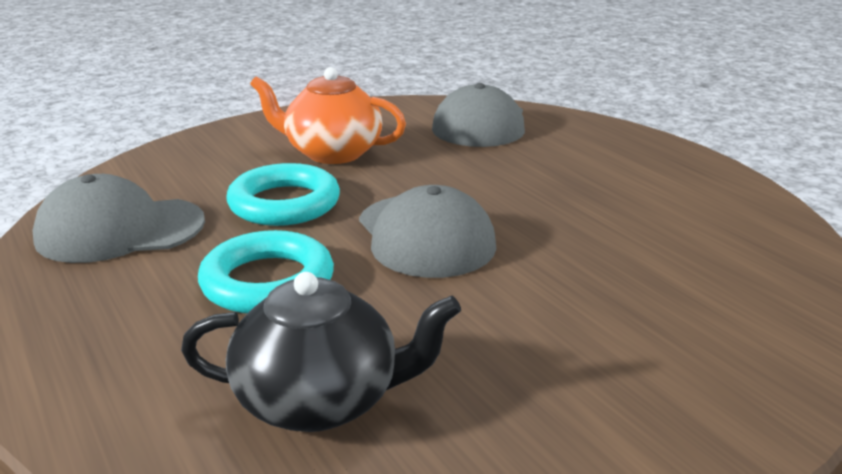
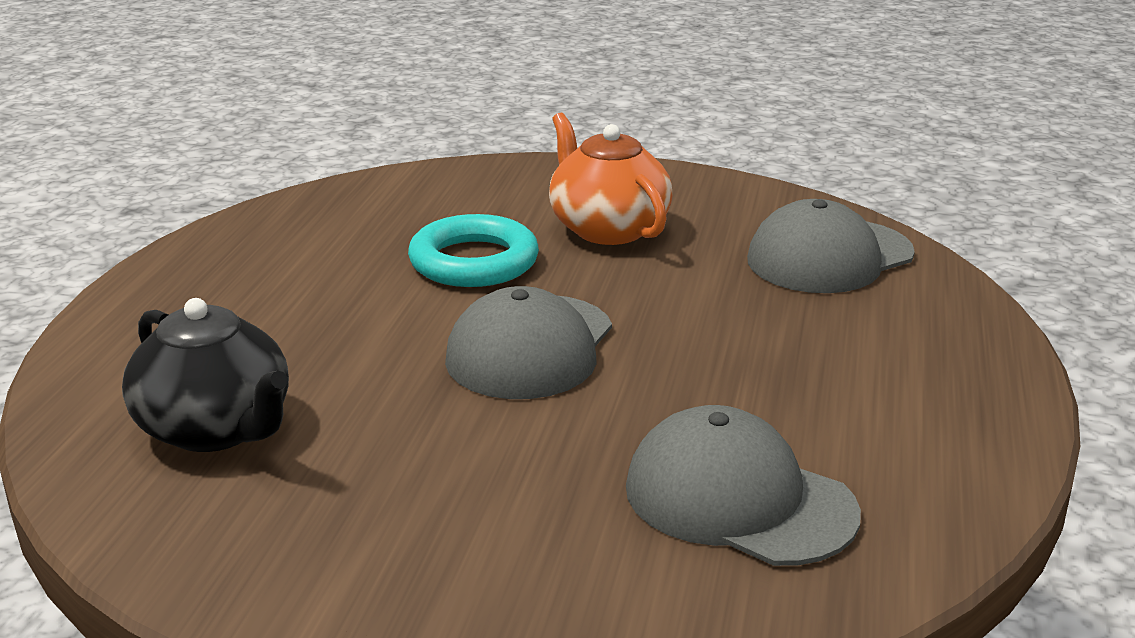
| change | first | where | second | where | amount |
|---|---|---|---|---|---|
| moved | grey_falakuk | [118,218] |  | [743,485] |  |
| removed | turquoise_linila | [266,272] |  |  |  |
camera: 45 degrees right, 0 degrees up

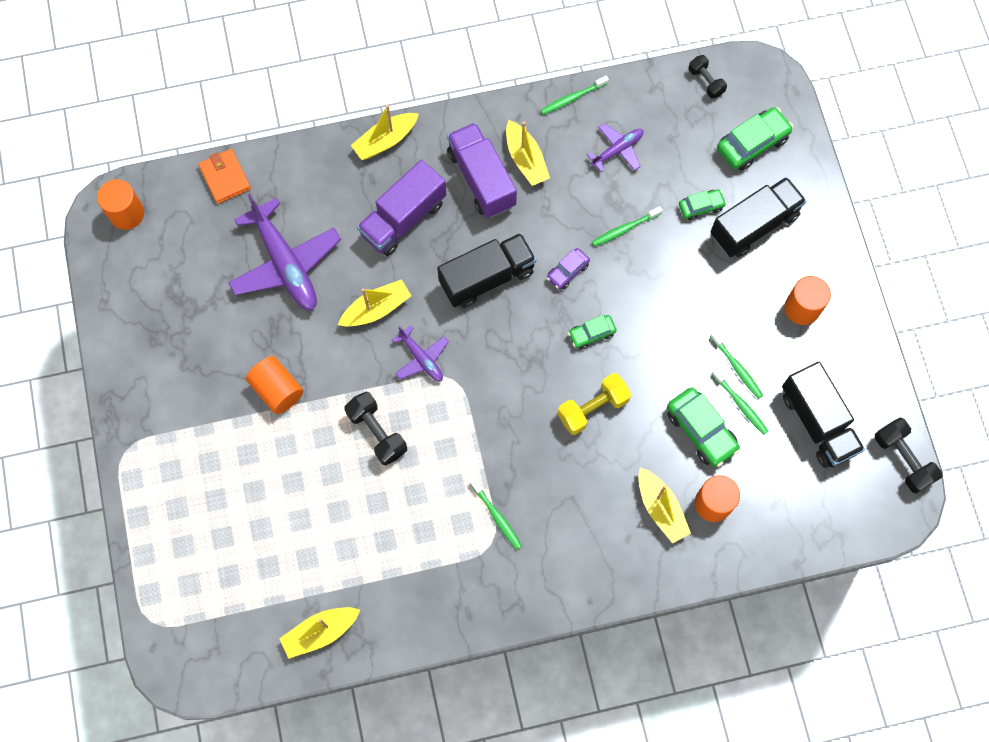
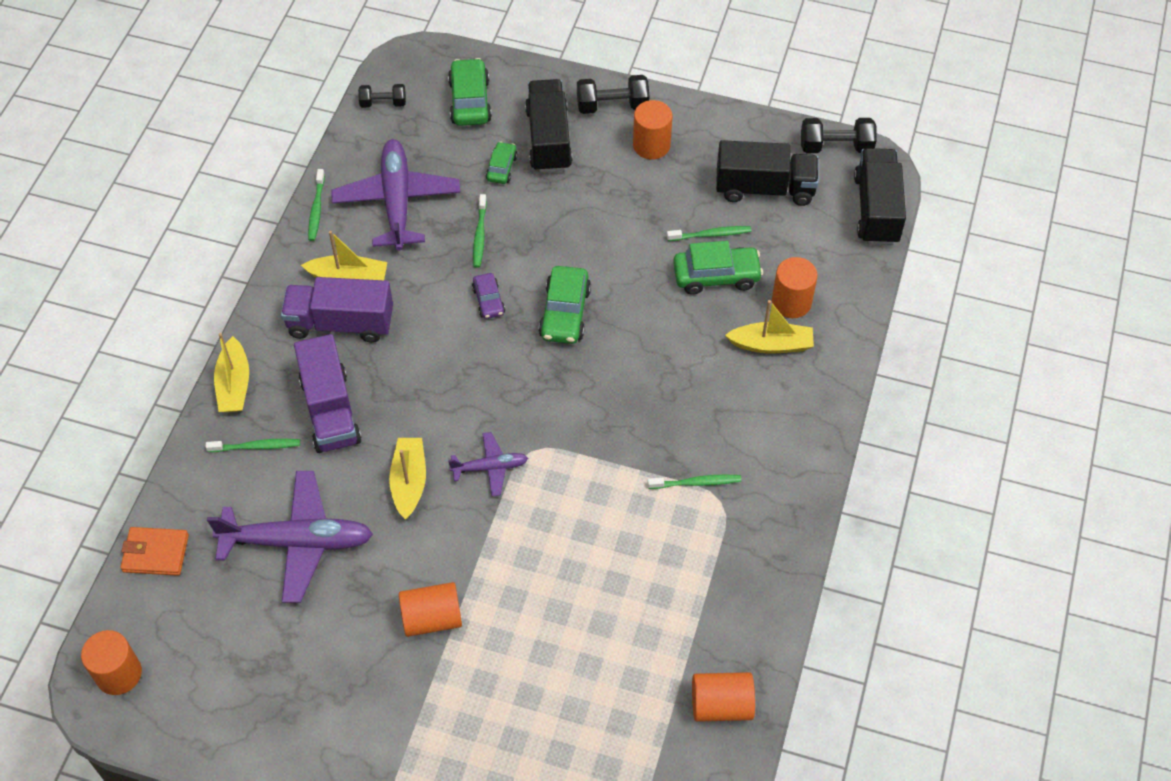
| change | first | where | second | where | amount |
|---|---|---|---|---|---|
| replaced | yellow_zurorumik | [319,633] | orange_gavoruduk | [723,697] |  |
| moved | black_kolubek | [375,428] |  | [613,94] |  |
| moved | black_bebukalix | [486,270] |  | [880,196] |  |
| removed | yellow_kolubek | [594,404] |  |  |  |
| resized | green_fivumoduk | [592,332] |  | [565,305] | x1.70 |
| resized | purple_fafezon | [615,147] |  | [395,195] | x1.94 |
| moved | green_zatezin | [736,365] |  | [253,445] |  |
camera: 60 degrees left, 15 degrees down

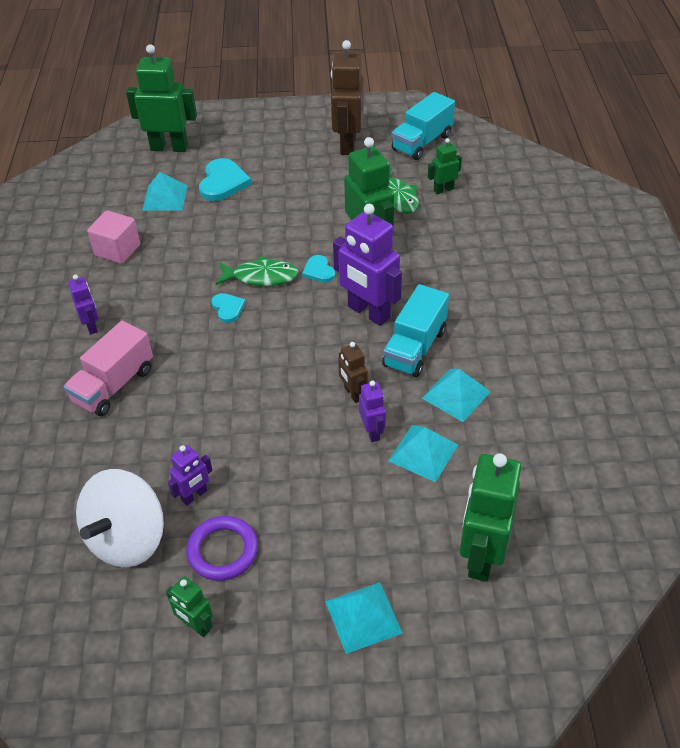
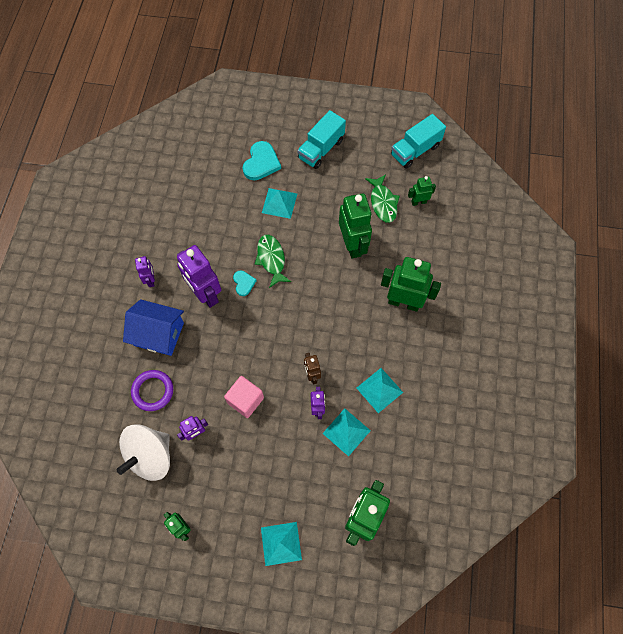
| change | first | where | second | where | amount |
|---|---|---|---|---|---|
| replaced | pink_bebukalix | [108,368] | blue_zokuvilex | [153,327] |  |
| moved | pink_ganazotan | [113,237] |  | [244,397] |  |
| moved | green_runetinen | [161,98] |  | [411,284] |  |
| moved | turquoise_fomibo | [165,191] |  | [279,203] |  |
| moved | purple_linila | [222,548] |  | [152,390] |  |
| turned | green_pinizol | [257,271] |  | [273,261] | 120 degrees counterclockwise |
| removed | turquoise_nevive | [318,269] |  |  |  |
| removed | brown_runetinen | [347,97] |  |  |  |
| moved | purple_runetinen | [367,265] |  | [199,276] |  |
| moved | turquoise_bebukalix | [415,330] |  | [321,139] |  |
camera: 10 degrees right, 20 degrees up

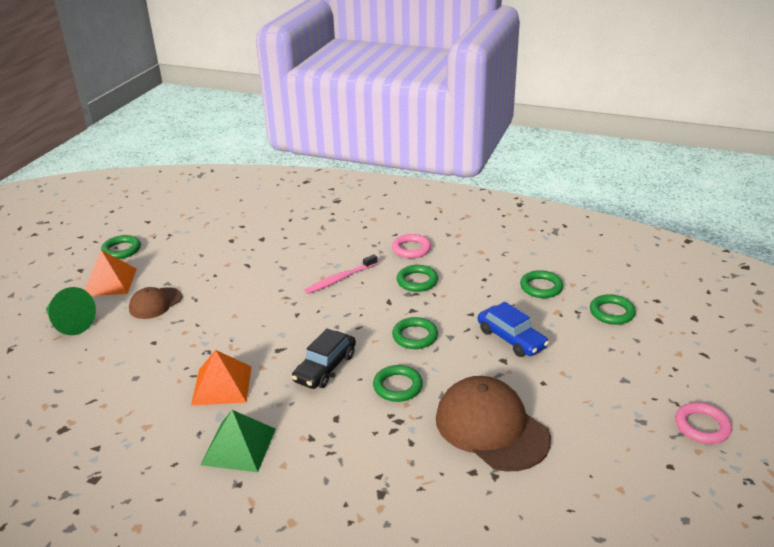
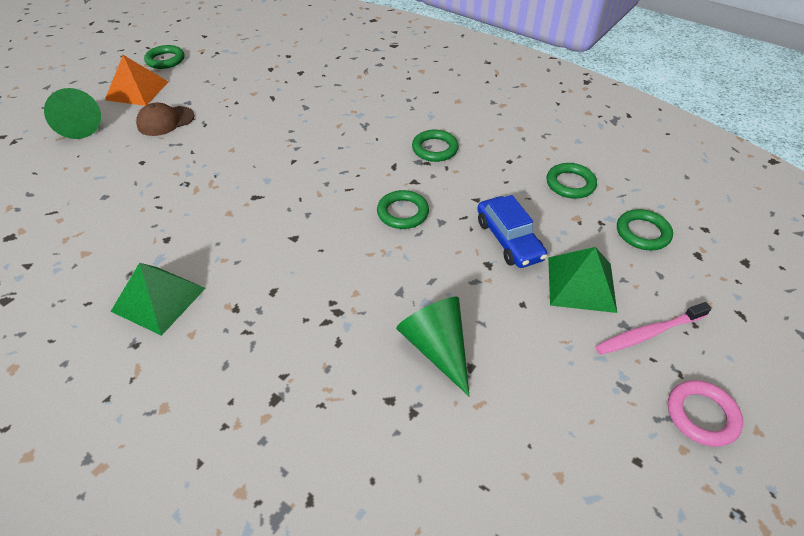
| change | first | where | second | where | amount |
|---|---|---|---|---|---|
| removed | orange_fomibo | [221,377] |  |  |  |
| removed | black_fivumoduk | [324,358] |  |  |  |
| moved | pink_zatezin | [341,274] |  | [653,328] |  |
| removed | green_linila | [398,383] |  |  |  |
| removed | pink_linila | [411,246] |  |  |  |
| replaced | brown_falakuk | [493,423] | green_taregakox | [432,346] |  |
| added |  |  | green_fomibo | [582,280] |  |
camera: 15 degrees right, 15 degrees up

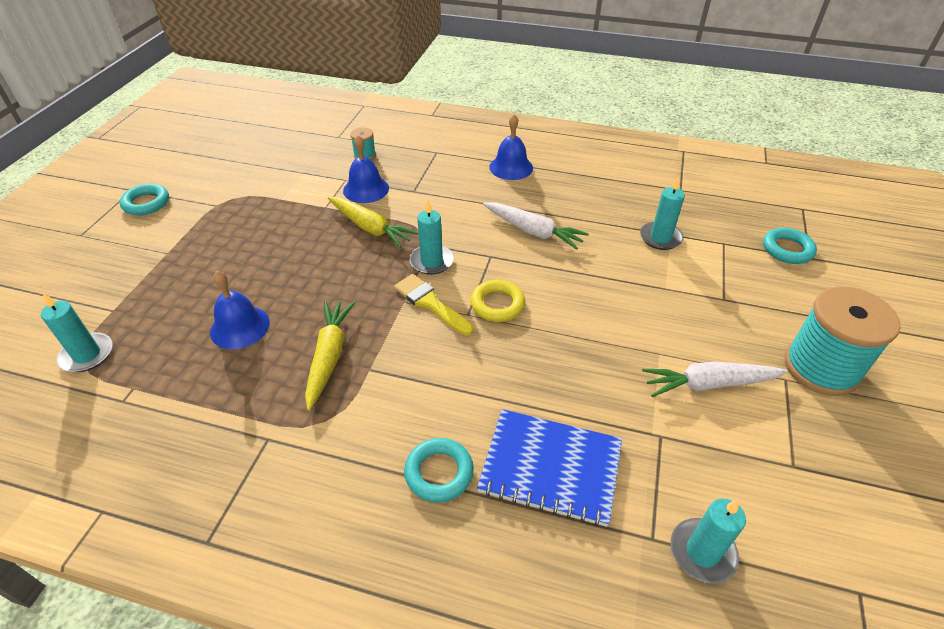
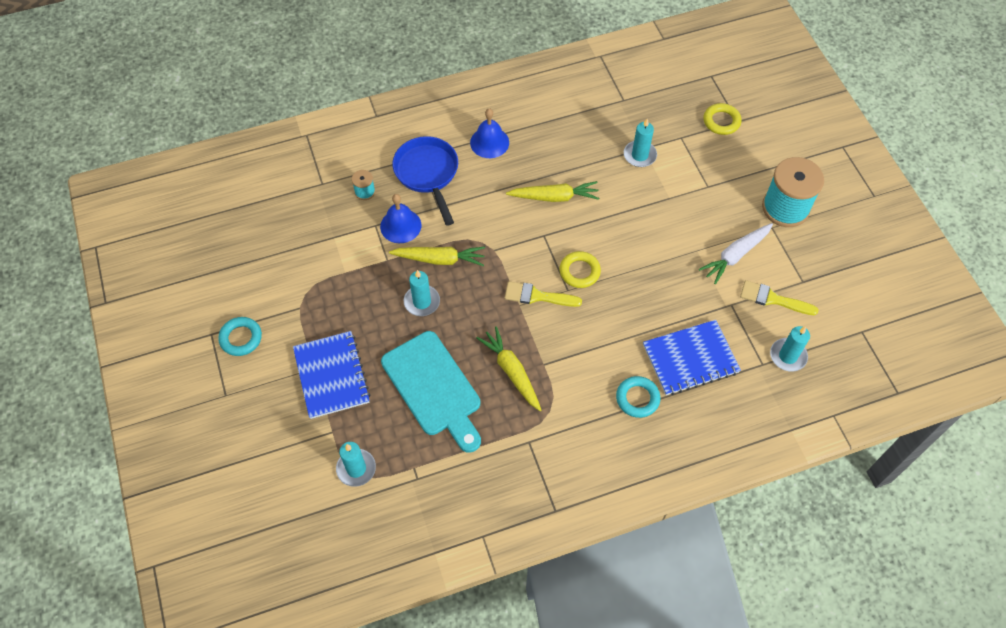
| change | first | where | second | where | amount |
|---|---|---|---|---|---|
| replaced | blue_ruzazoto | [240,310] | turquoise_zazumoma | [431,391] |  |
| moved | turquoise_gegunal | [431,237] |  | [422,293] |  |
| recoloured | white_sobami | [536,226] | yellow_sobami | [552,191] |  |
| recoloured | turquoise_linila | [790,246] | yellow_linila | [722,119] |  |
| added |  |  | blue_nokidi | [332,375] |  |
| added |  |  | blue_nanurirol | [425,181] |  |
| added |  |  | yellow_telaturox | [779,297] |  |
camera: 35 degrees left, 15 degrees up

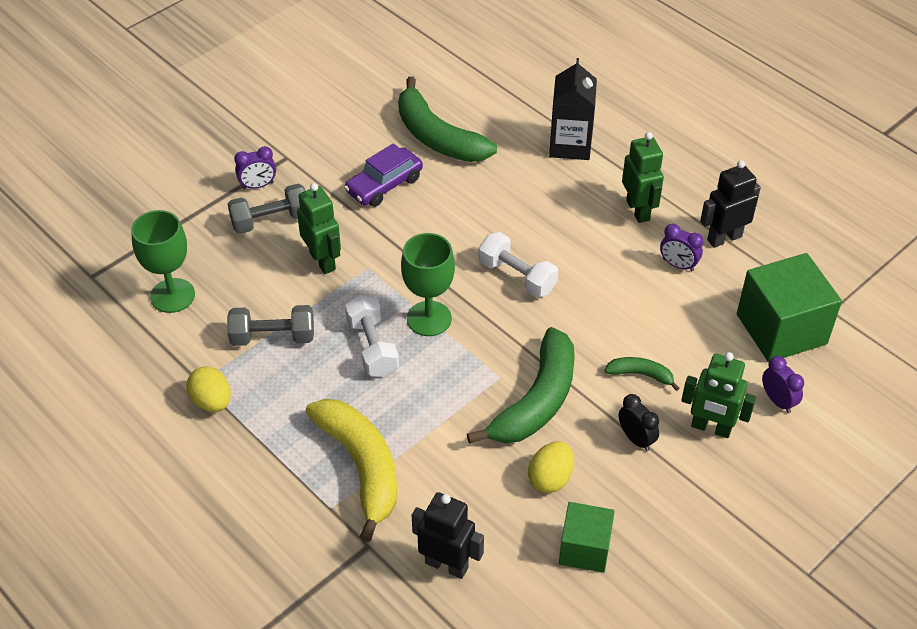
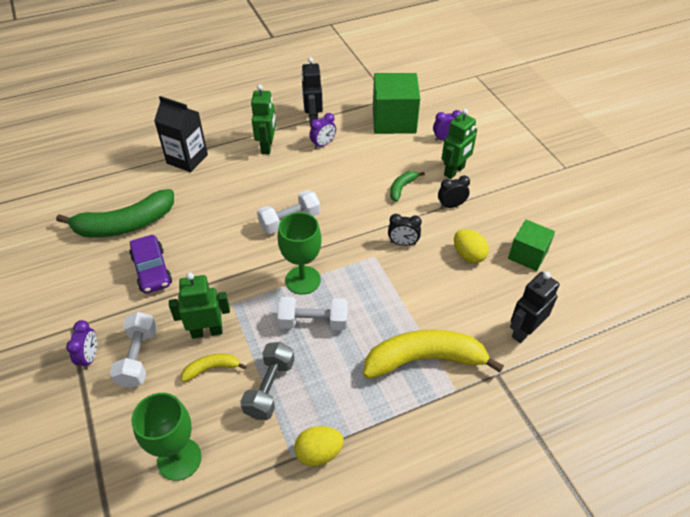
| change | first | where | second | where | amount |
|---|---|---|---|---|---|
| recoloured | grey_kolubek | [267,209] | white_kolubek | [133,350] |  |
| replaced | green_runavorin | [521,385] | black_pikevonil | [405,230] |  |
| turned | green_runetinen | [643,177] |  | [263,119] | 90 degrees clockwise |
| added |  |  | yellow_runavorin | [213,368] |  |
camera: 70 degrees left, 0 degrees up

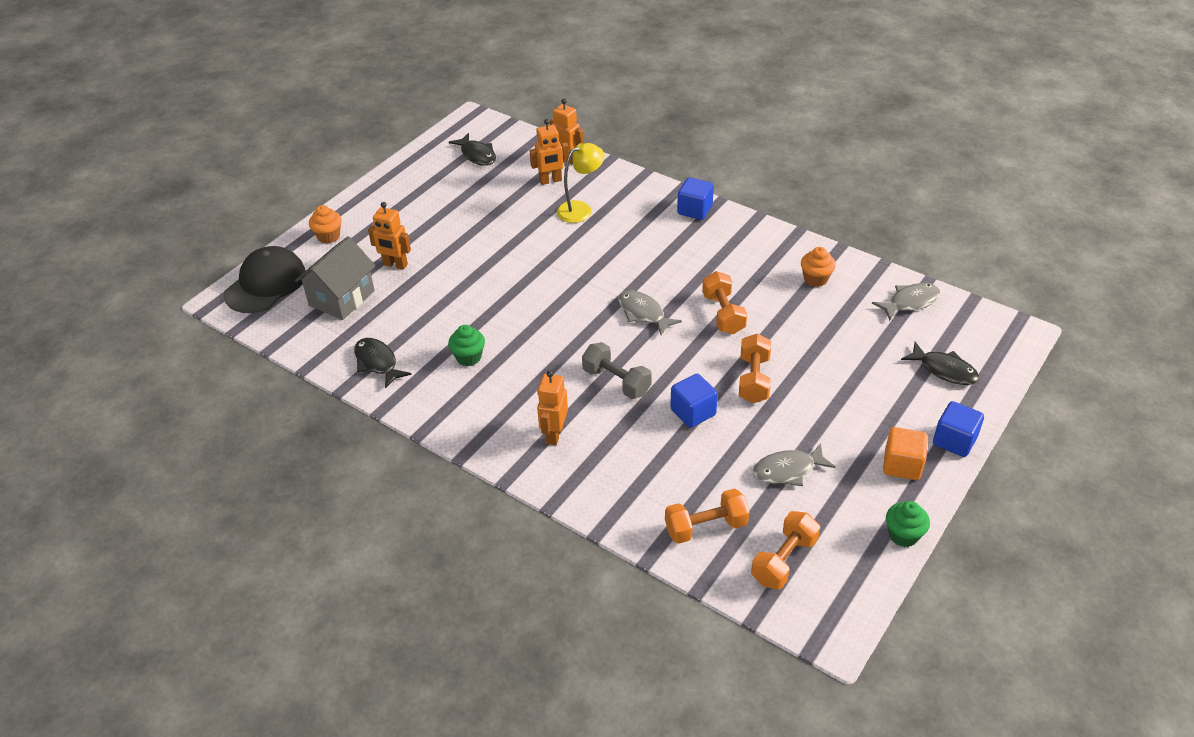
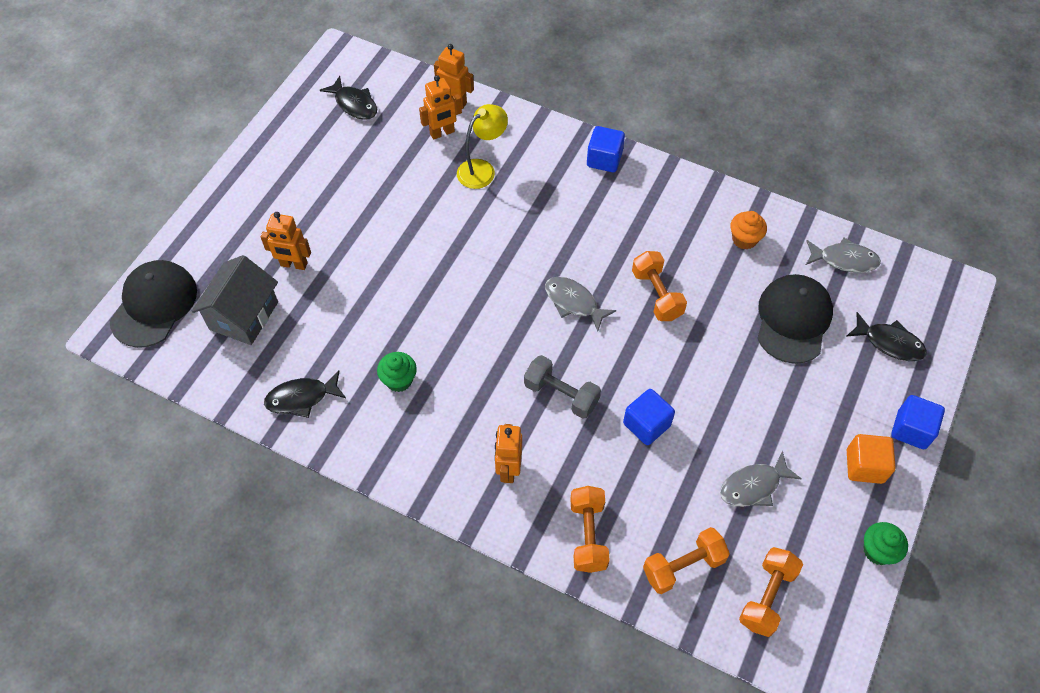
| change | first | where | second | where | amount |
|---|---|---|---|---|---|
| removed | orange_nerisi | [325,224] |  |  |  |
| turned | black_pinizol | [383,363] |  | [305,394] | 60 degrees counterclockwise |
| moved | orange_kolubek | [755,368] |  | [590,529] |  |
| turned | grey_pinizol | [906,302] |  | [843,255] | 45 degrees clockwise |
| added |  |  | black_falakuk | [795,319] |  |
camera: 10 degrees left, 15 degrees up

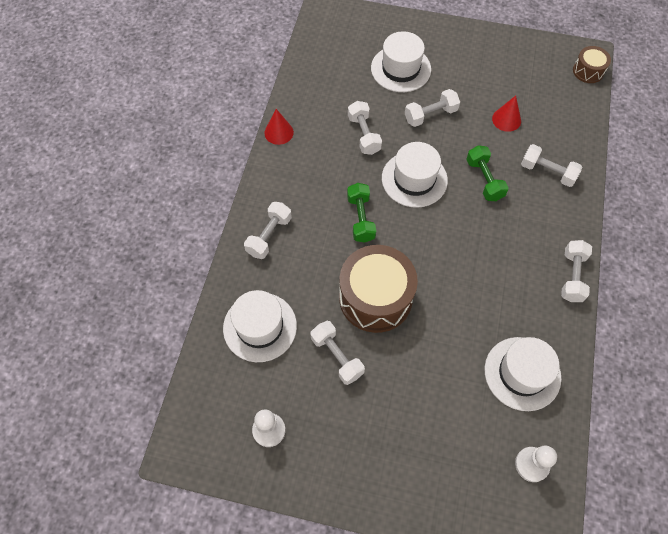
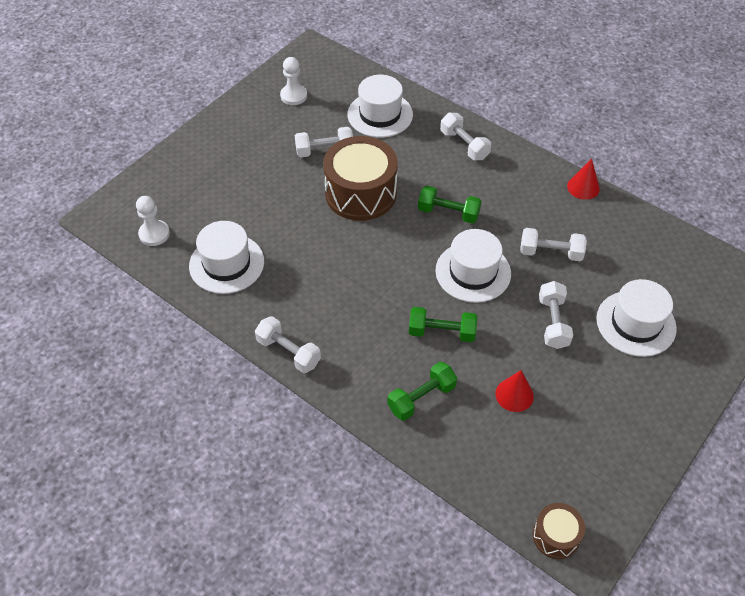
| change | first | where | second | where | amount |
|---|---|---|---|---|---|
| recoloured | white_kolubek | [551,165] | green_kolubek | [422,391] |  |
camera: 115 degrees right, 10 degrees down

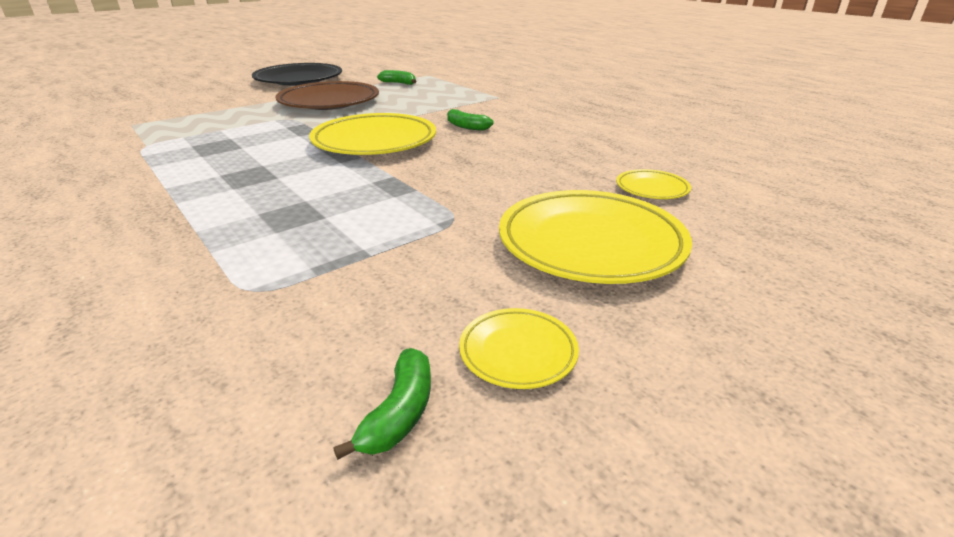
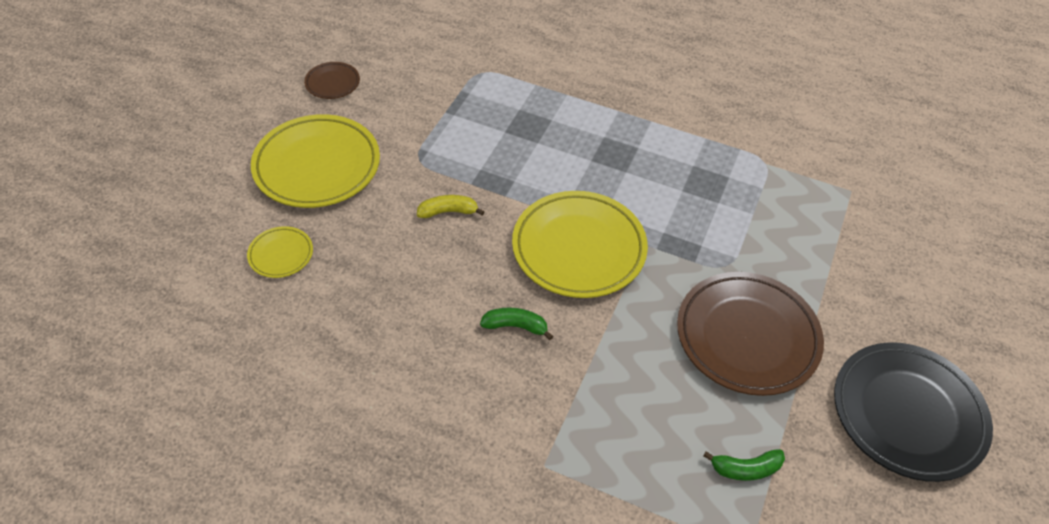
| change | first | where | second | where | amount |
|---|---|---|---|---|---|
| removed | green_runavorin | [382,404] |  |  |  |
| recoloured | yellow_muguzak | [519,348] | brown_muguzak | [332,80] |  |
| added |  |  | yellow_runavorin | [450,206] |  |
camera: 150 degrees right, 20 degrees up

